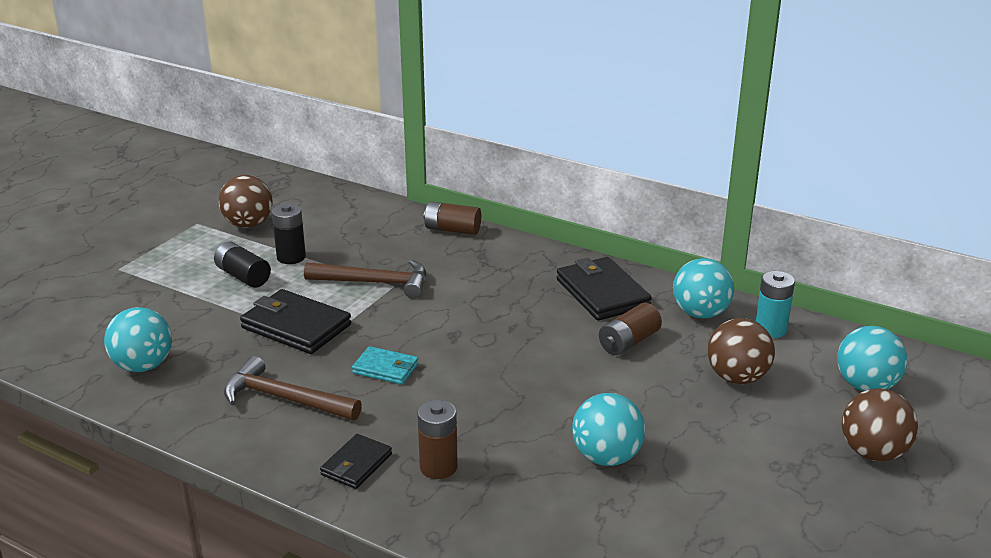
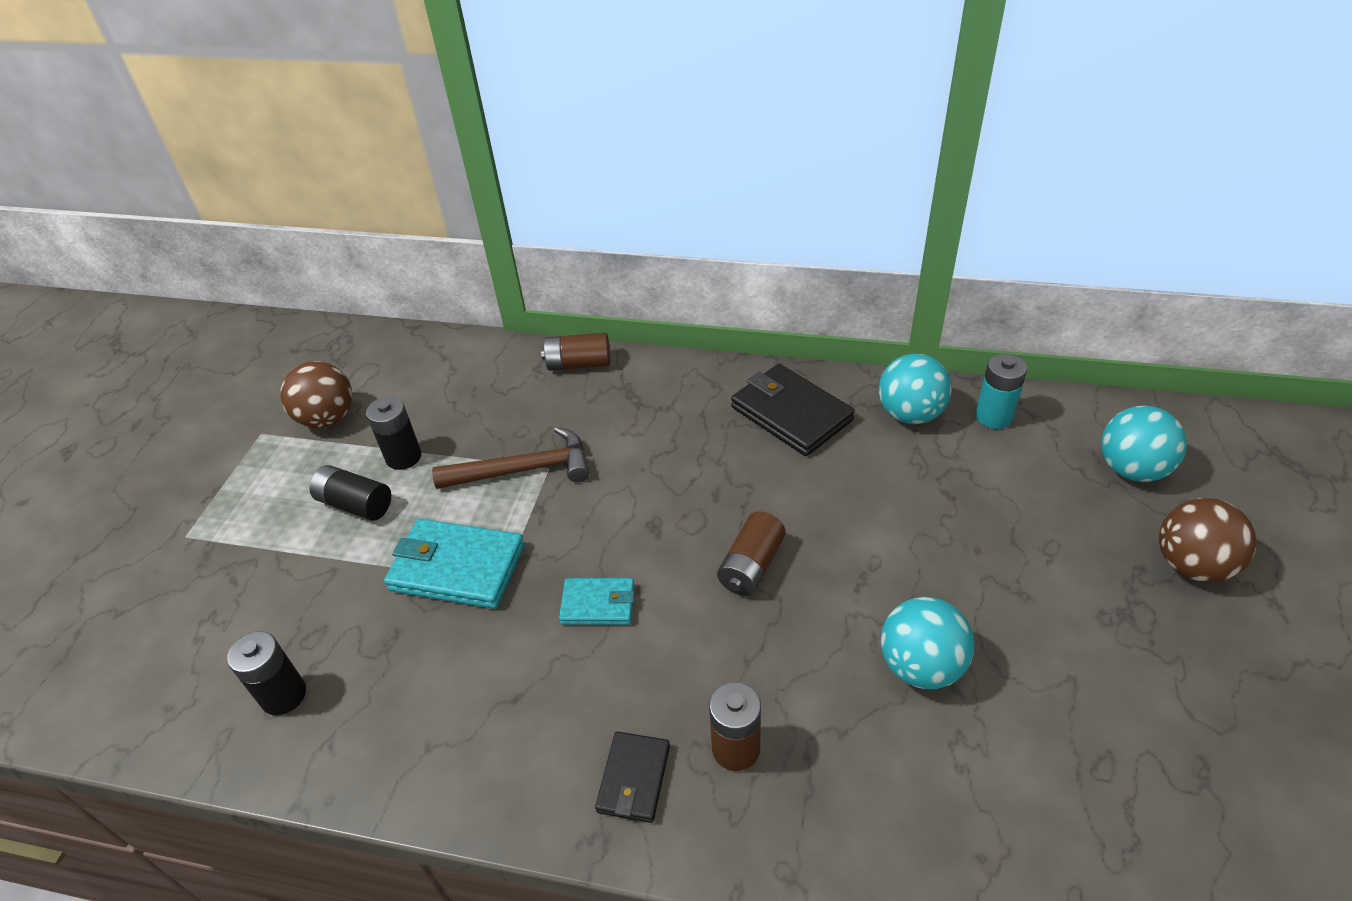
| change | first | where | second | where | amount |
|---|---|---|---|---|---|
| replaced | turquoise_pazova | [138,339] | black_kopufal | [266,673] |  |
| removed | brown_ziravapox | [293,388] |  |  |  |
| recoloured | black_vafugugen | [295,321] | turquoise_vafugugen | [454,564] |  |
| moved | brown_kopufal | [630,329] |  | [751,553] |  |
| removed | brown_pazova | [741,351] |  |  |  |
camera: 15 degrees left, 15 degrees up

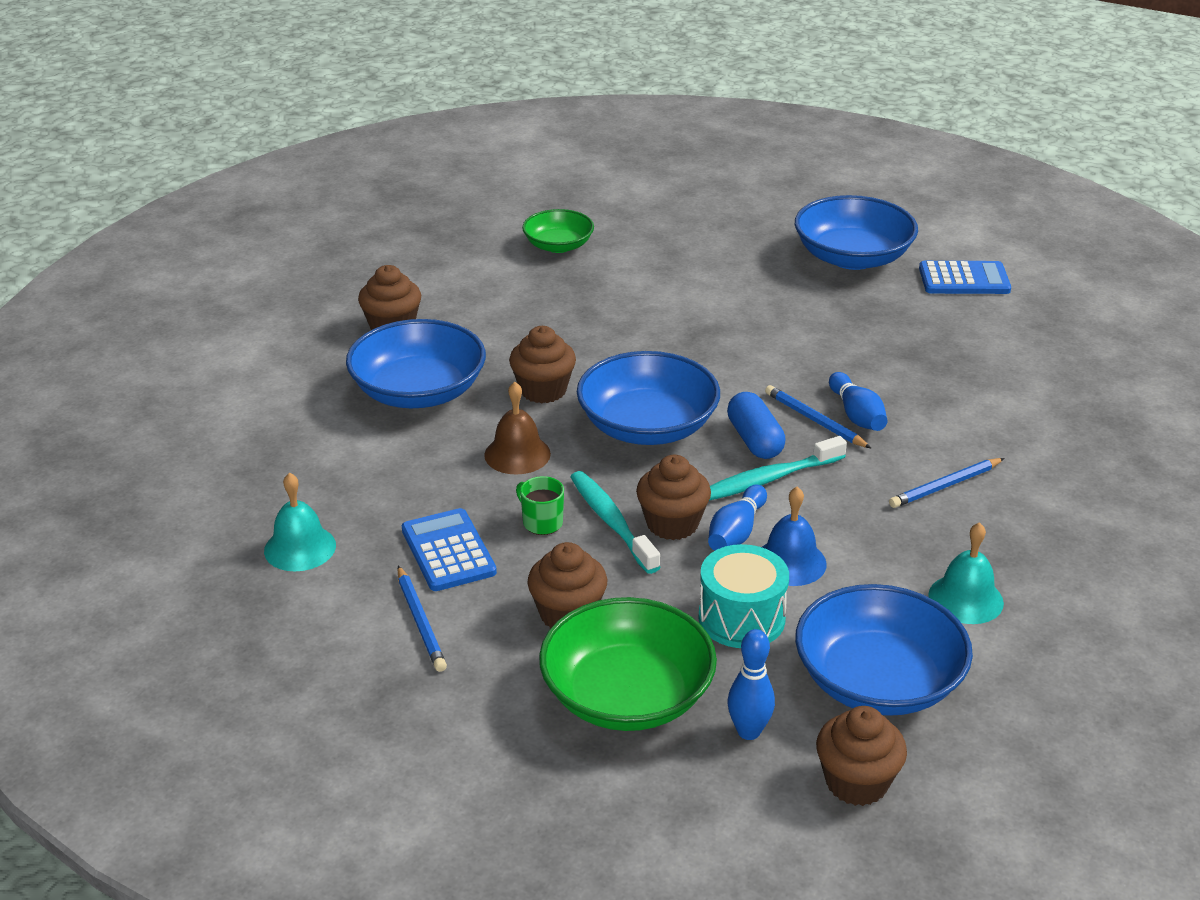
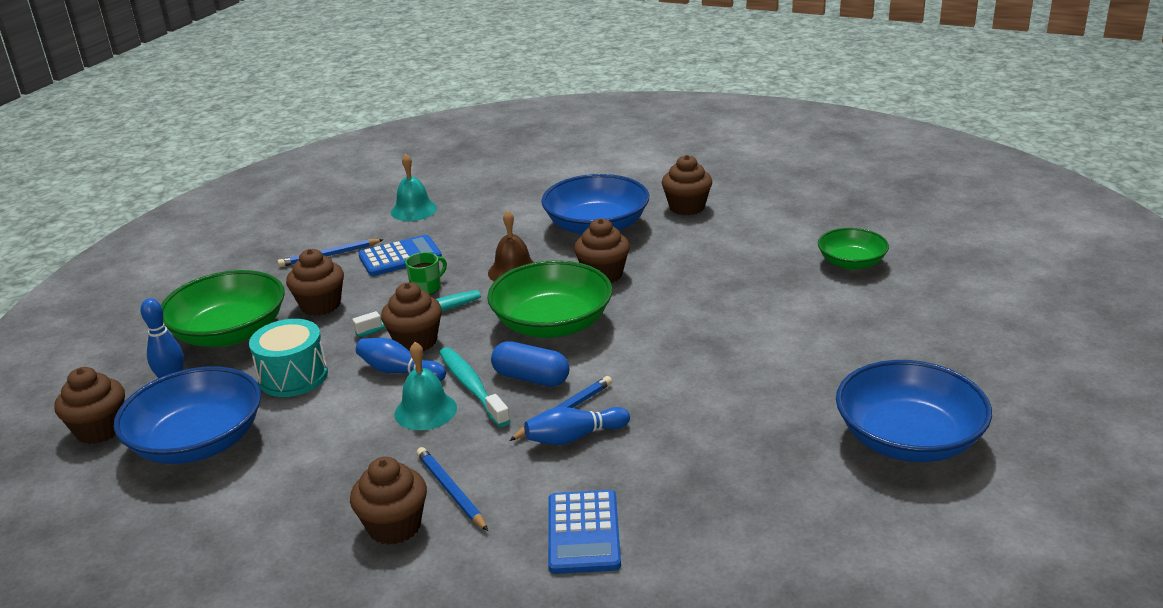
| change | first | where | second | where | amount |
|---|---|---|---|---|---|
| recoloured | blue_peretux | [648,398] | green_peretux | [549,299] |  |
| turned | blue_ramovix | [756,425] |  | [530,364] | 45 degrees clockwise |
| removed | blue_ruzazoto | [794,536] |  |  |  |
| moved | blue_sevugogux | [965,277] |  | [584,532] |  |
| moved | turquoise_ruzazoto | [966,573] |  | [425,386] |  |
| added |  |  | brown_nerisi | [388,501] |  |
camera: 90 degrees right, 5 degrees down

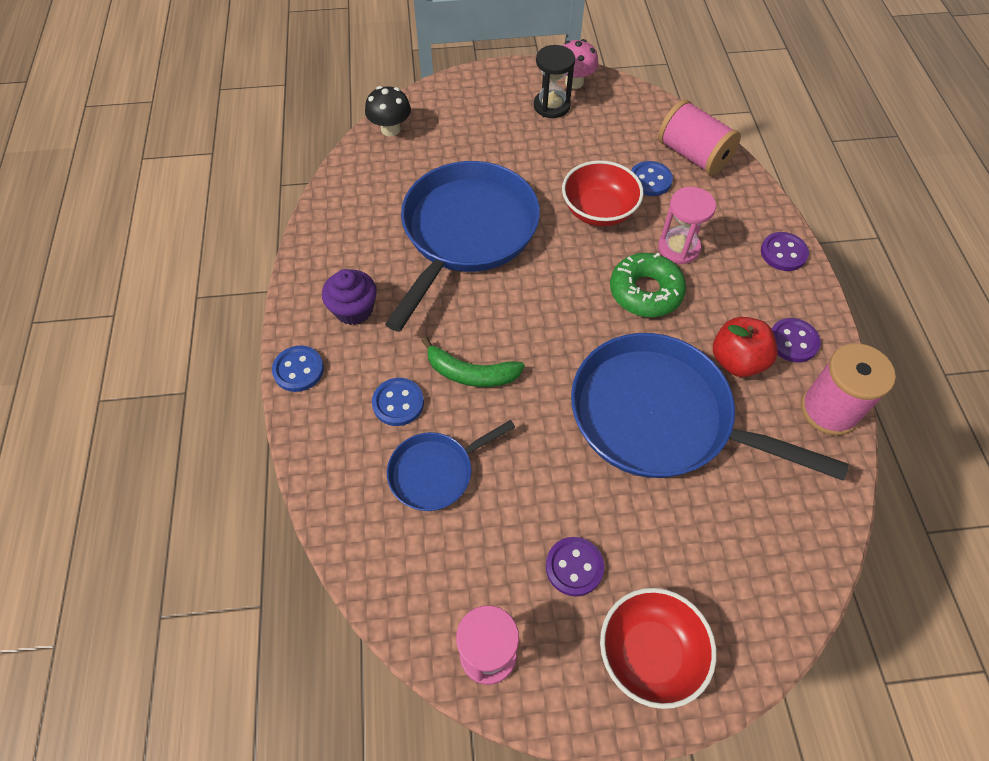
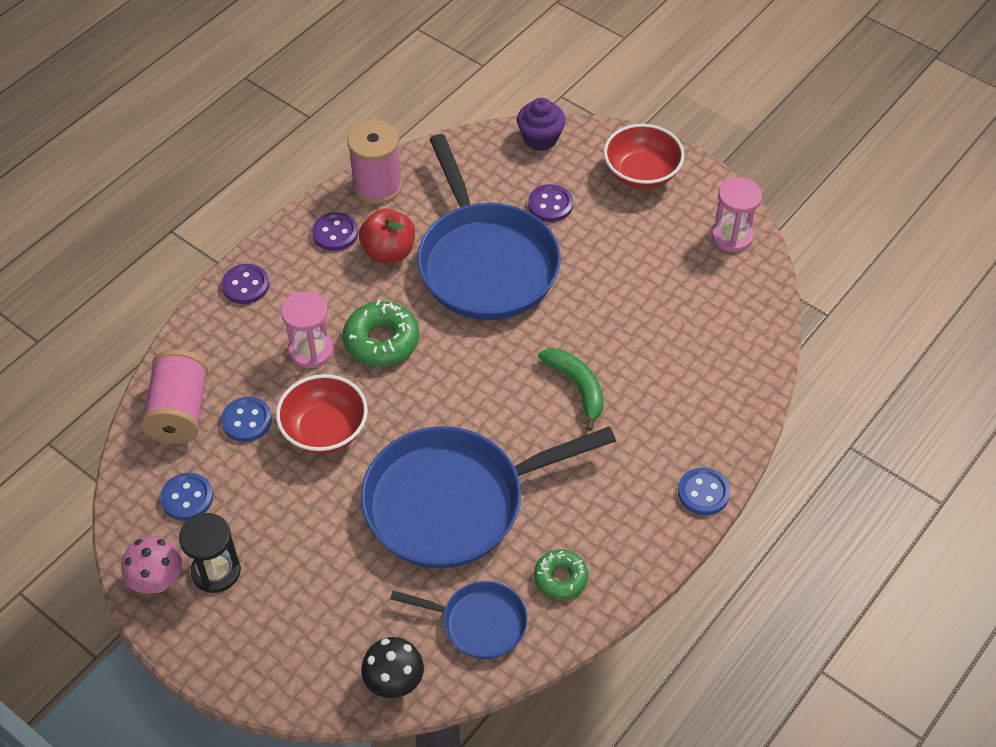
| change | first | where | second | where | amount |
|---|---|---|---|---|---|
| moved | purple_nerisi | [349,297] |  | [541,124] |  |
| moved | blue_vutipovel | [398,402] |  | [186,497] |  |
| moved | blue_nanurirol | [451,465] |  | [459,620] |  |
| moved | purple_vutipovel | [575,566] |  | [550,203] |  |
| added |  |  | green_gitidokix | [561,574] |  |
camera: 135 degrees left, 5 degrees down

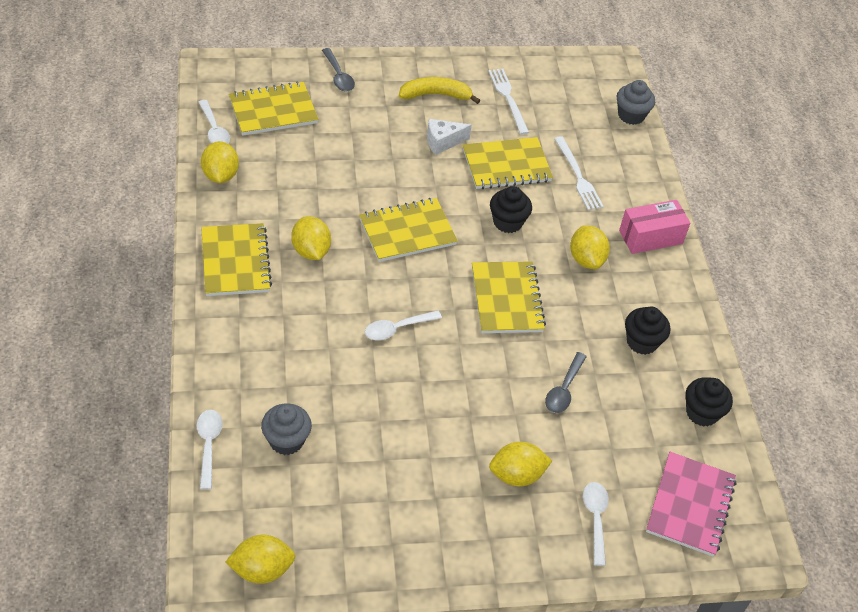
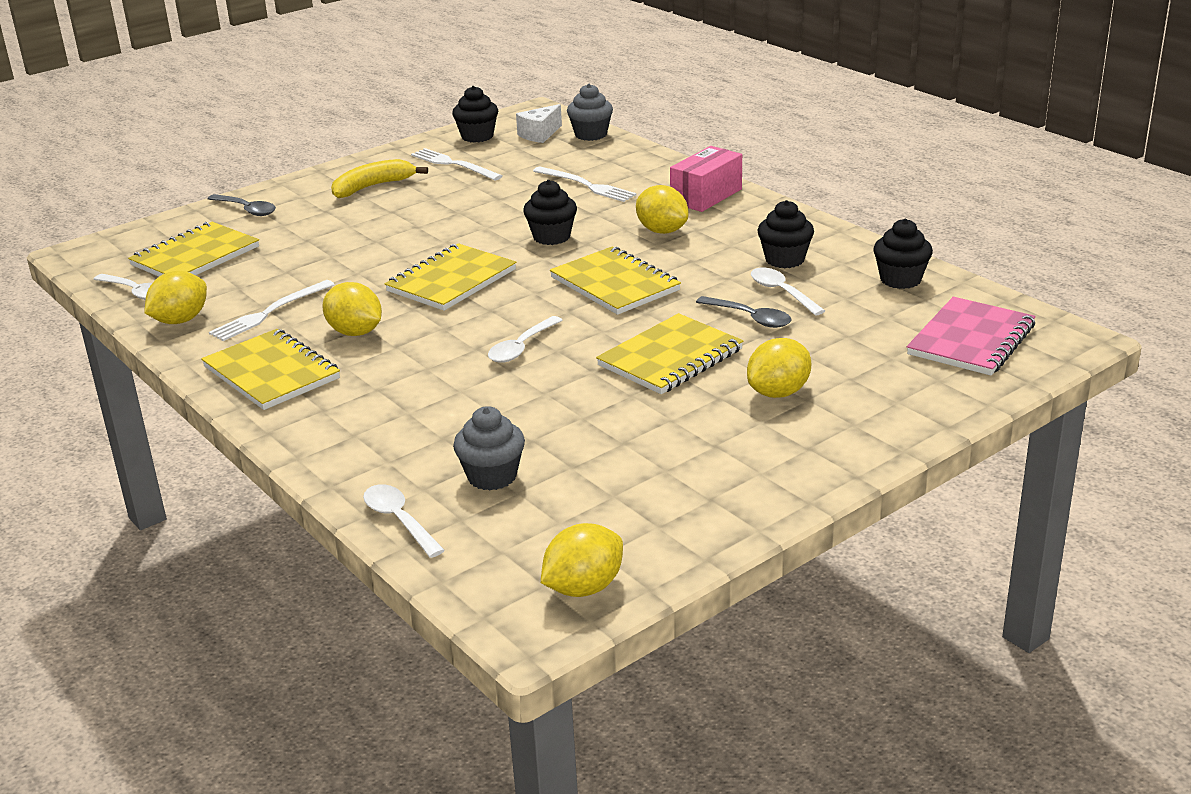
| change | first | where | second | where | amount |
|---|---|---|---|---|---|
| turned | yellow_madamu | [220,162] |  | [176,297] | 75 degrees clockwise |
| moved | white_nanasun | [449,137] |  | [539,123] |  |
| moved | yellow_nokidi | [508,163] |  | [669,353] |  |
| turned | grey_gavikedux | [566,382] |  | [744,312] | 45 degrees counterclockwise |
| moved | white_gavikedux | [596,524] |  | [788,292] |  |
| turned | pink_nokidi | [691,504] |  | [971,336] | 45 degrees clockwise |
| added |  |  | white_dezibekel | [272,310] |  |
| added |  |  | black_nerisi | [475,114] |  |
camera: 25 degrees left, 20 degrees down

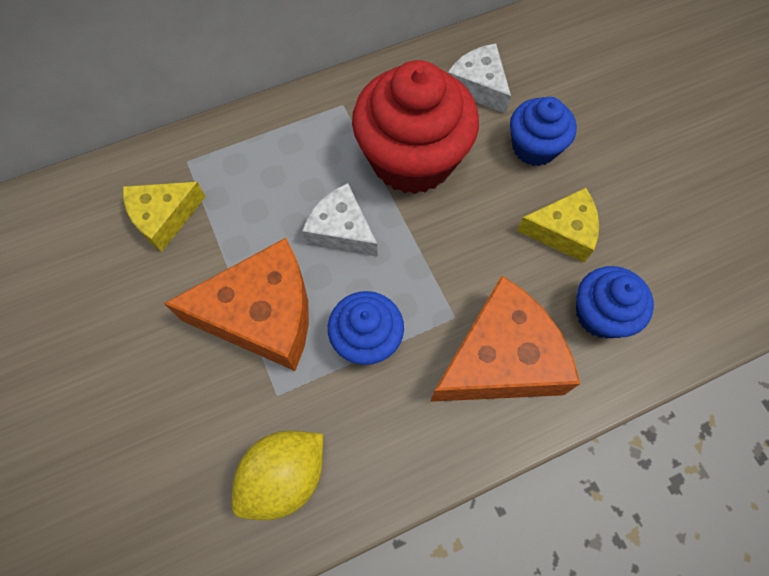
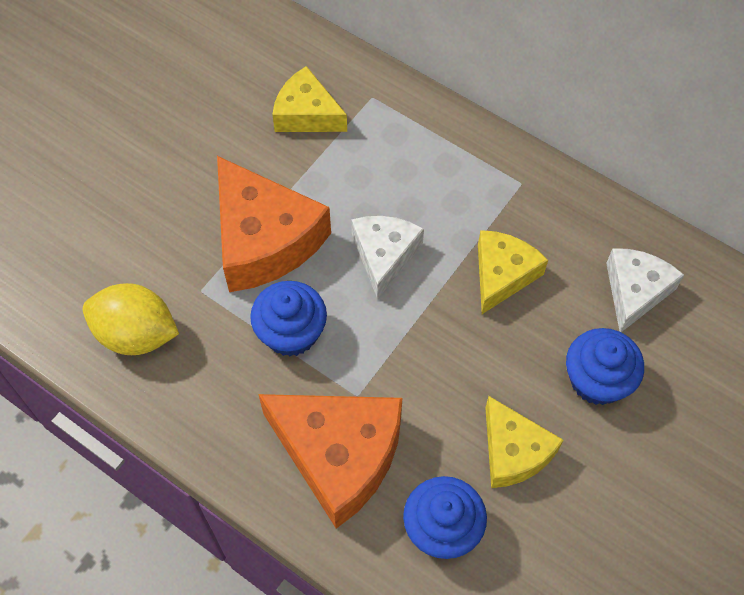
| change | first | where | second | where | amount |
|---|---|---|---|---|---|
| replaced | red_nerisi | [415,127] | yellow_nanasun | [513,272] |  |
camera: 60 degrees right, 5 degrees down

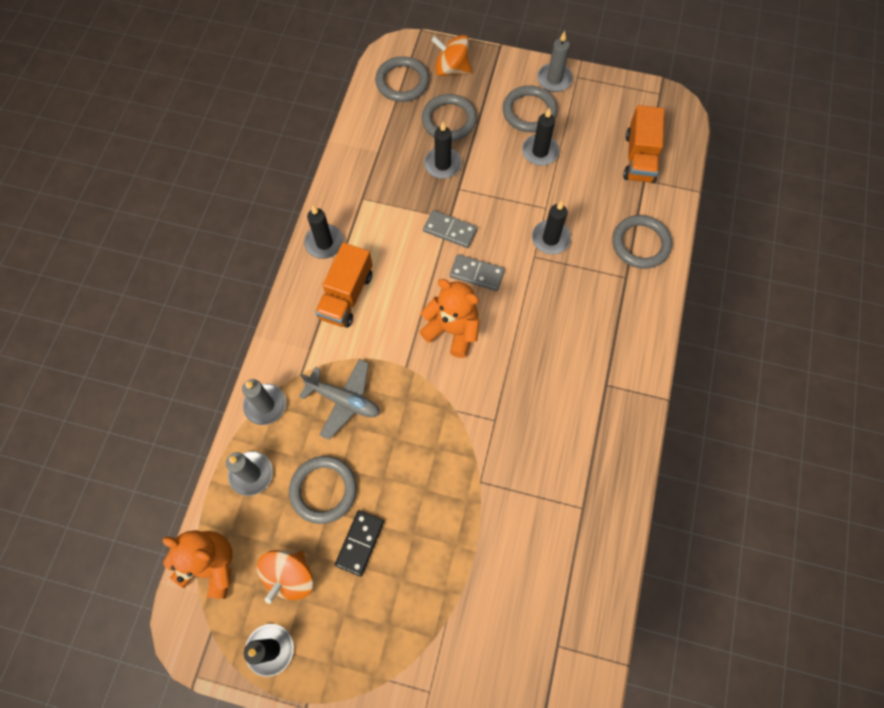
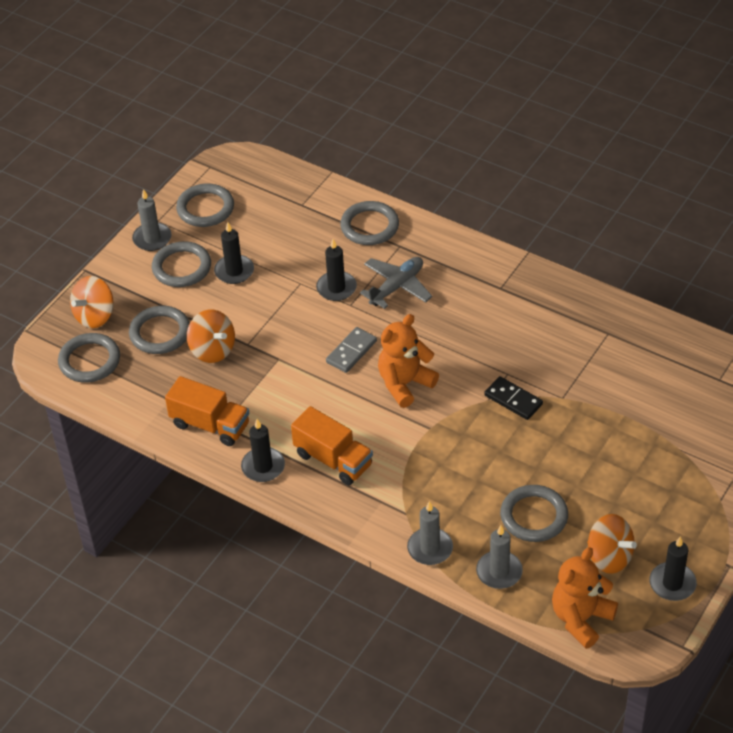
| change | first | where | second | where | amount |
|---|---|---|---|---|---|
| moved | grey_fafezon | [339,399] |  | [396,283] |  |
| moved | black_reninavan | [359,543] |  | [513,398] |  |
| removed | grey_reninavan | [450,229] |  |  |  |
| replaced | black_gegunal | [443,150] | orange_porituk | [211,336] |  |
| moved | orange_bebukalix | [644,144] |  | [207,411] |  |
| added |  |  | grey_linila | [205,205] |  |
camera: 70 degrees left, 20 degrees down

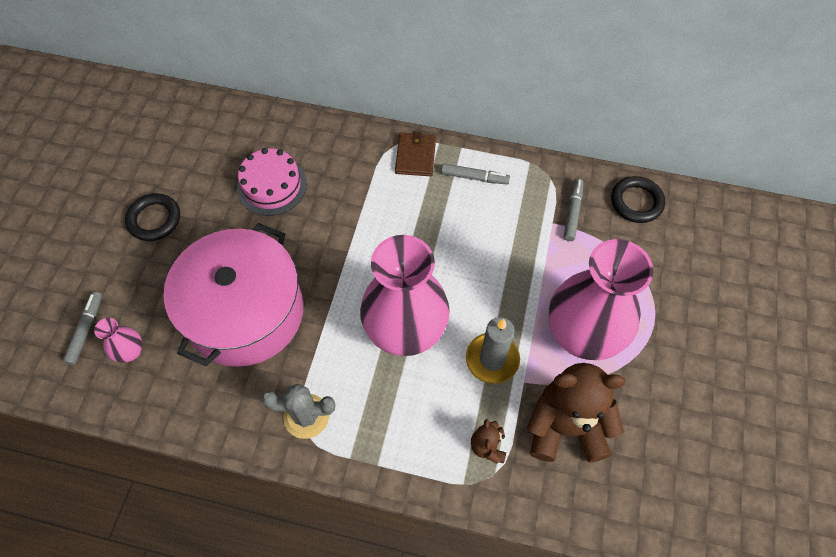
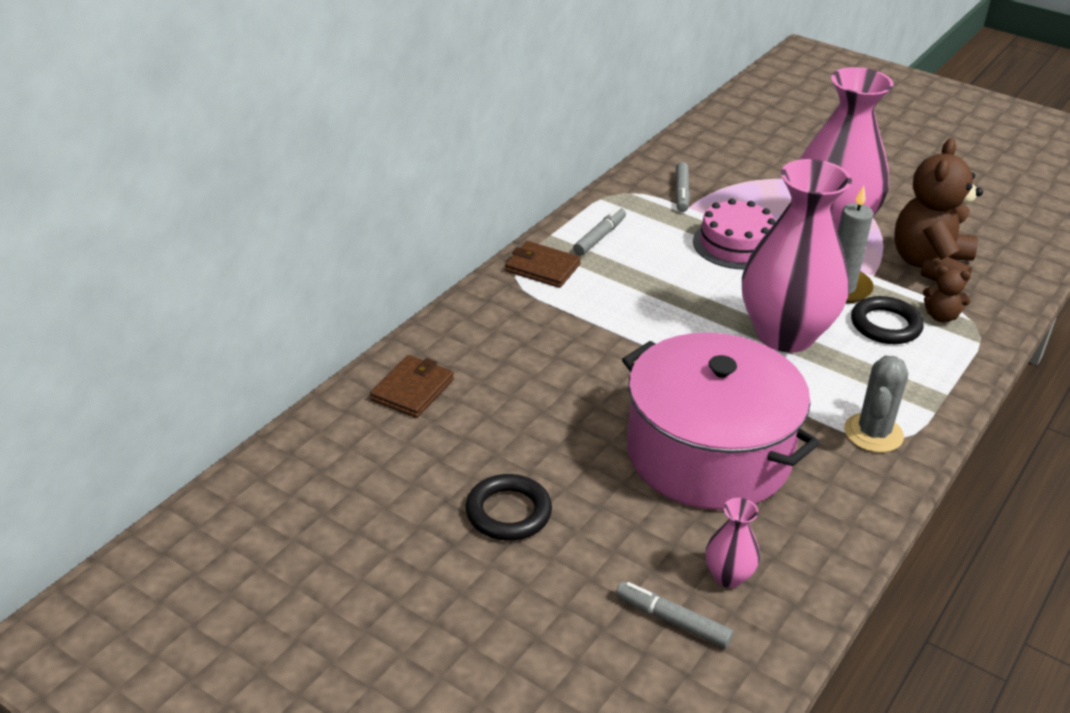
| change | first | where | second | where | amount |
|---|---|---|---|---|---|
| moved | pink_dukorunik | [272,182] |  | [734,233] |  |
| turned | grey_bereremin | [573,209] |  | [682,187] | 120 degrees counterclockwise |
| moved | black_linila | [638,199] |  | [887,320] |  |
| added |  |  | brown_vafugugen | [412,386] |  |
camera: 70 degrees left, 25 degrees down

